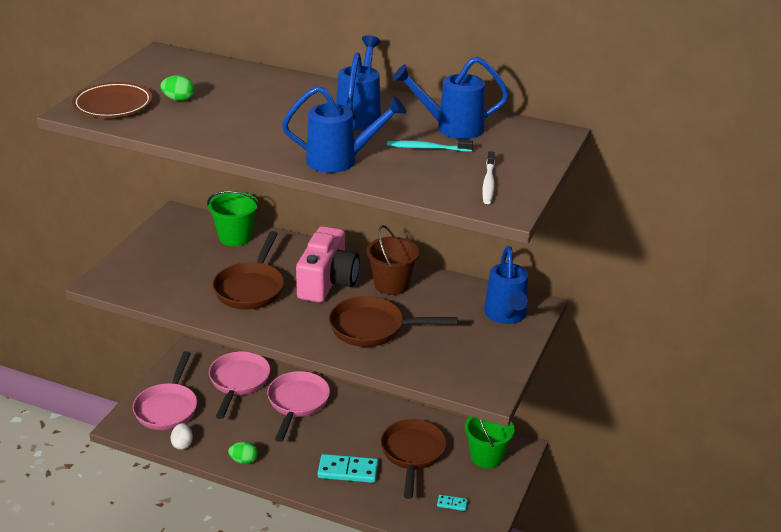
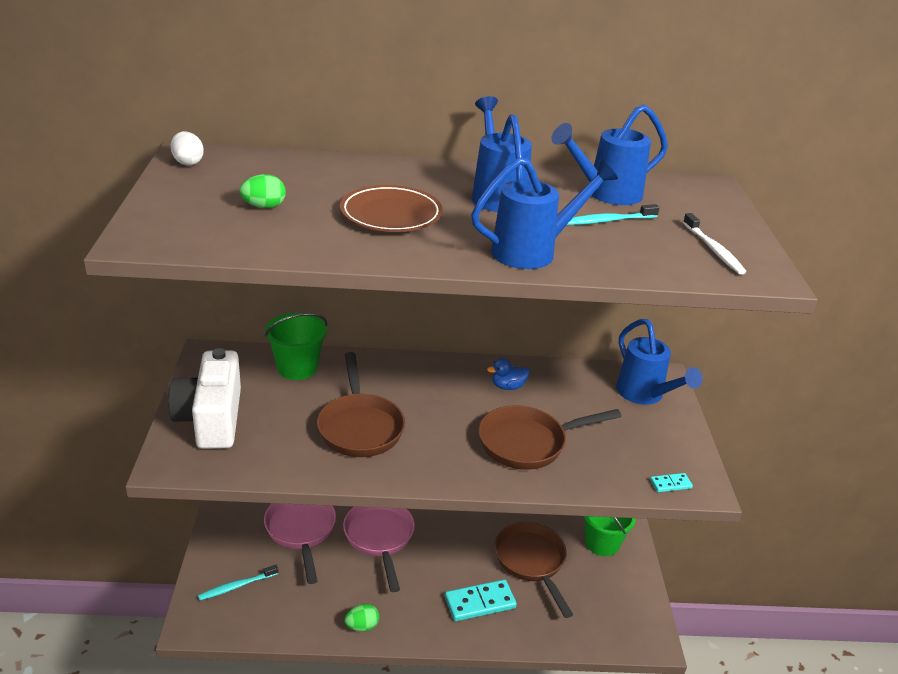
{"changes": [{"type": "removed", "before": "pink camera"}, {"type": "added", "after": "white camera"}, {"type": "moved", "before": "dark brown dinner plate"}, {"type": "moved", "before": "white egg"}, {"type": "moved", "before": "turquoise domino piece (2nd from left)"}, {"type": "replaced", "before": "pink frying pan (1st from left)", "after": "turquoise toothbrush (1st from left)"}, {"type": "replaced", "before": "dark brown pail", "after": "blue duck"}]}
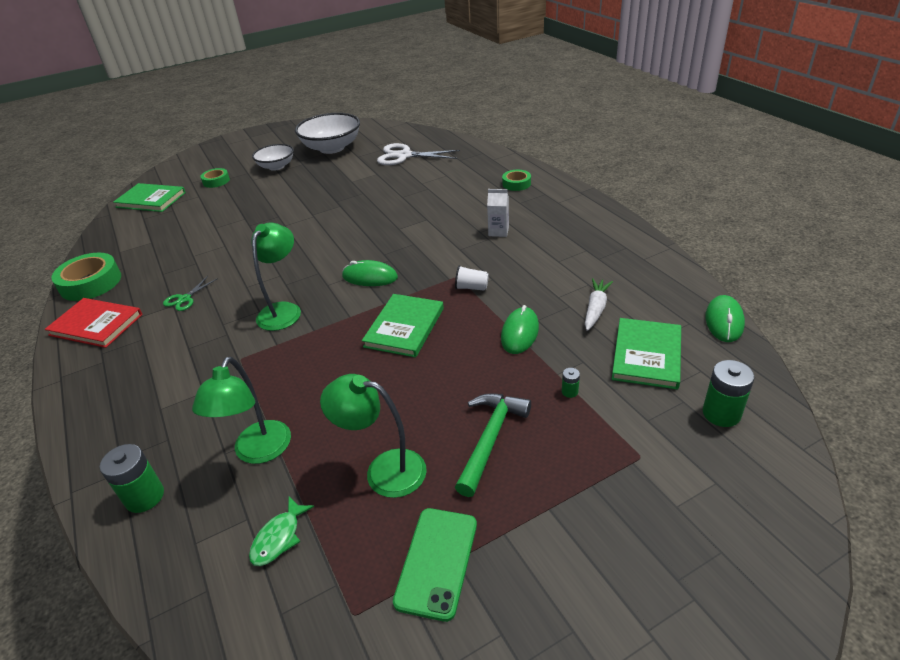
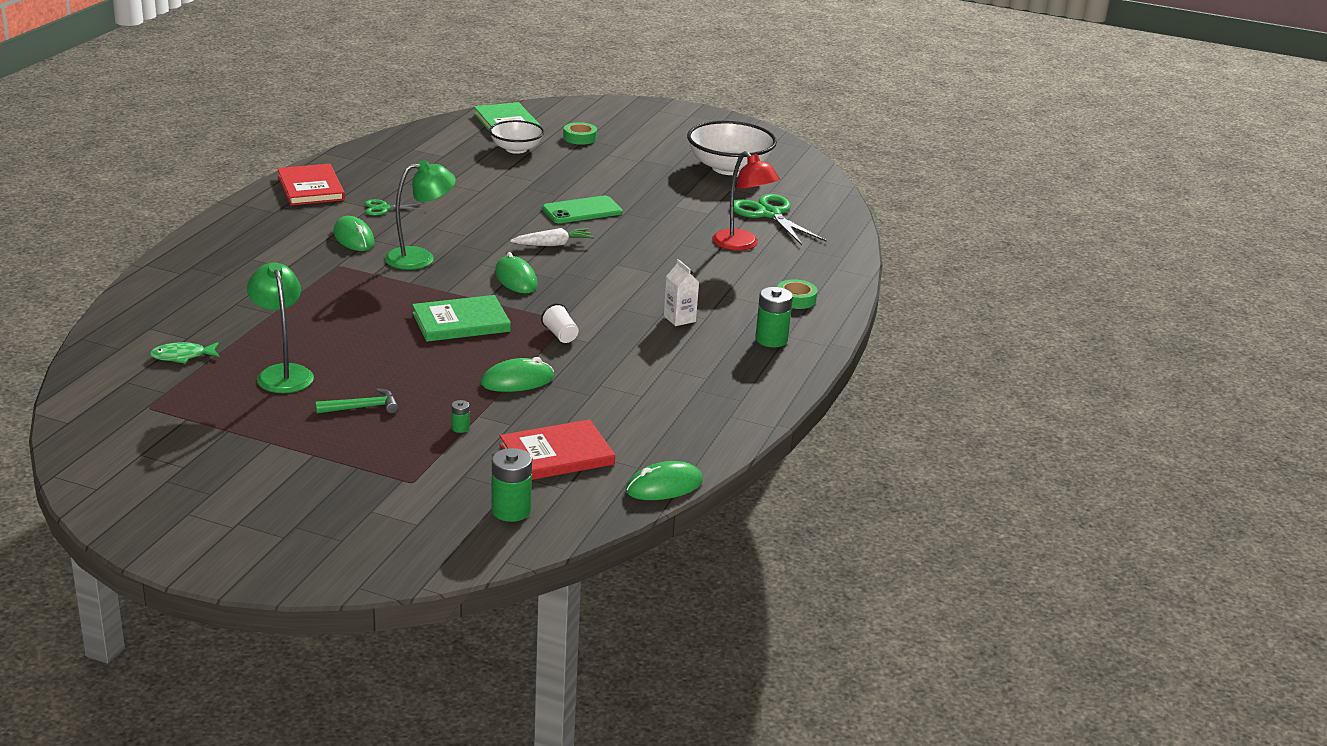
{"changes": [{"type": "removed", "before": "emerald sticky tape (1st from left)"}, {"type": "removed", "before": "emerald lamp (1st from left)"}, {"type": "added", "after": "emerald computer mouse (1st from left)"}, {"type": "added", "after": "scarlet lamp"}, {"type": "moved", "before": "emerald power cell (1st from left in the first image)", "after": "emerald power cell (3rd from left)"}, {"type": "moved", "before": "white serving bowl (1st from left)"}, {"type": "moved", "before": "emerald mobile phone"}, {"type": "moved", "before": "white root vegetable"}, {"type": "recoloured", "before": "white shears", "after": "emerald shears (2nd from left)"}, {"type": "recoloured", "before": "emerald book (3rd from left)", "after": "scarlet book (2nd from left)"}, {"type": "resized", "before": "emerald carpenter's hammer", "scale": 0.64}]}
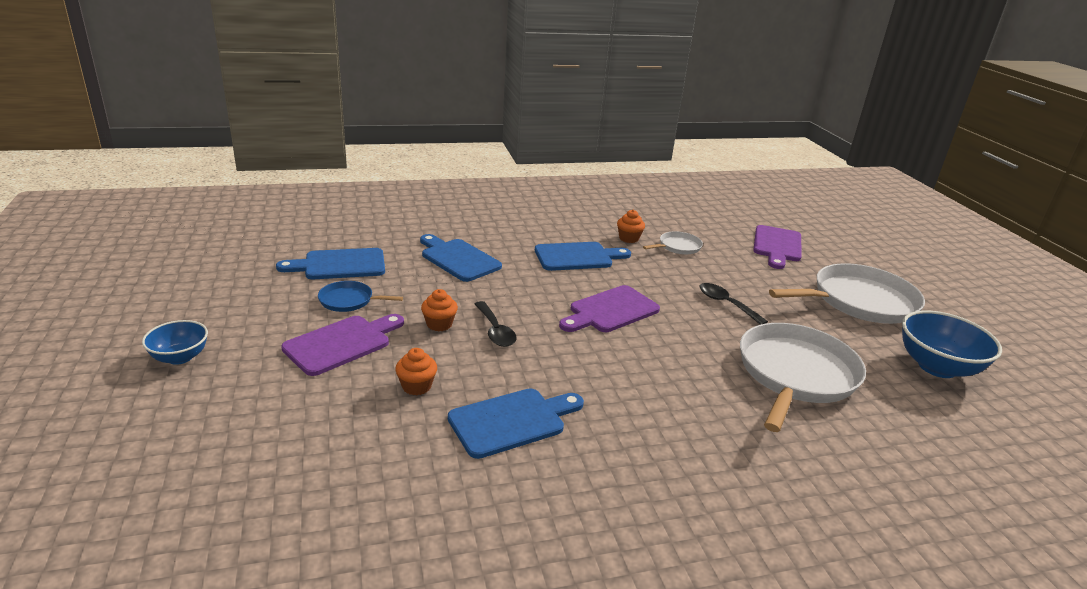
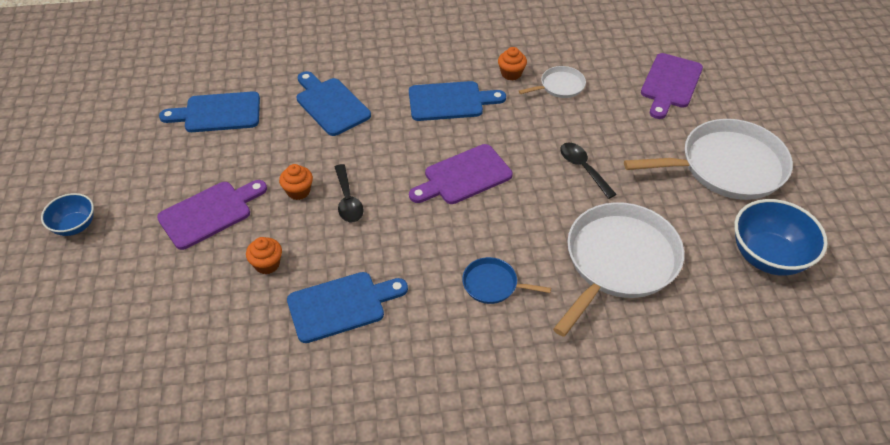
{"changes": [{"type": "moved", "before": "blue frying pan"}]}
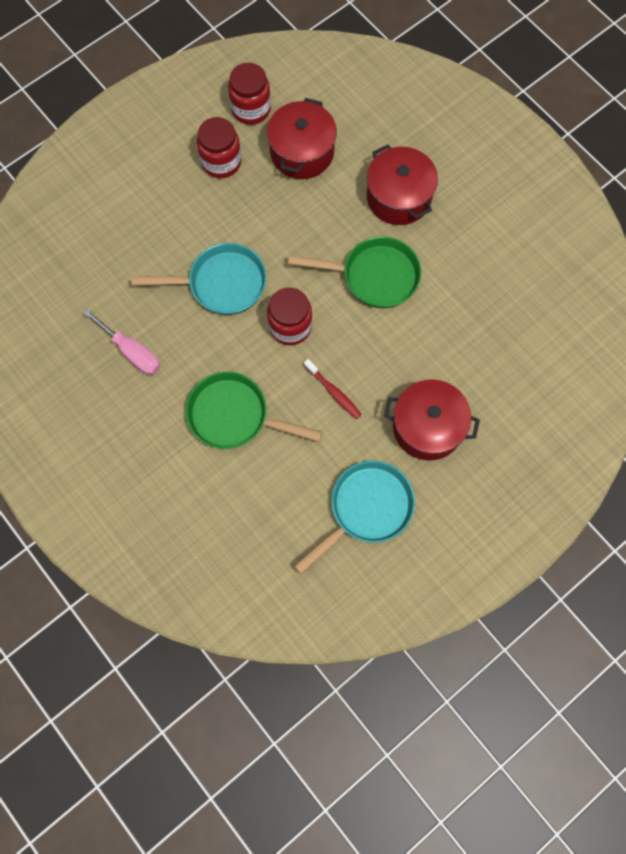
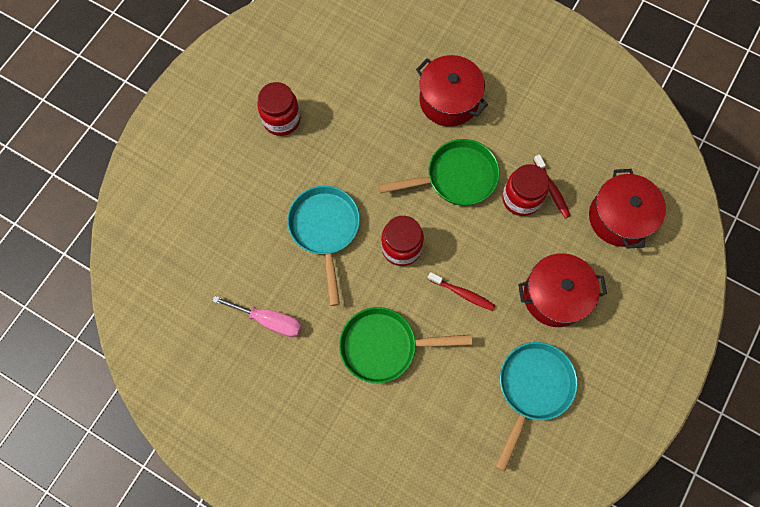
{"changes": [{"type": "added", "after": "scarlet toothbrush (2nd from left)"}, {"type": "moved", "before": "scarlet jar (2nd from left in the first image)", "after": "scarlet jar (3rd from left)"}, {"type": "moved", "before": "scarlet cooking pot (1st from left in the first image)", "after": "scarlet cooking pot (3rd from left)"}, {"type": "turned", "before": "turquoise frying pan (1st from left)", "turn": -75}]}
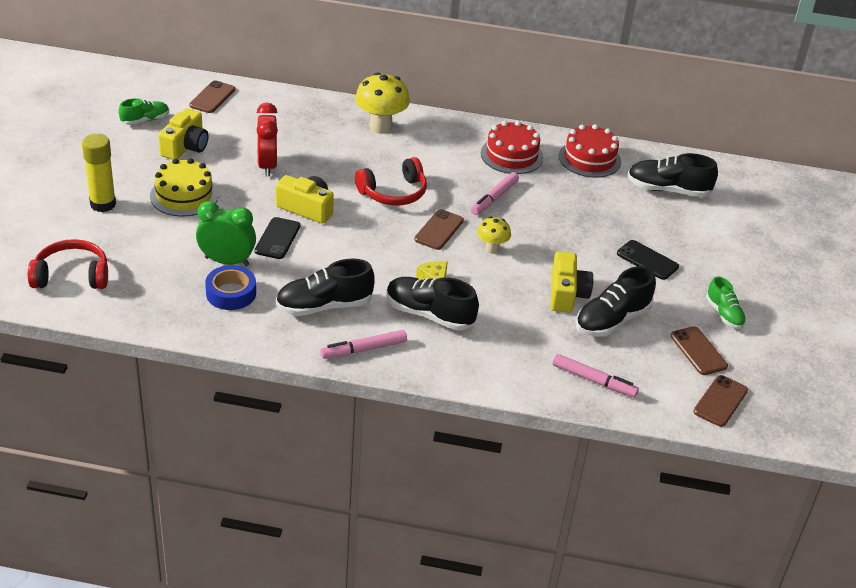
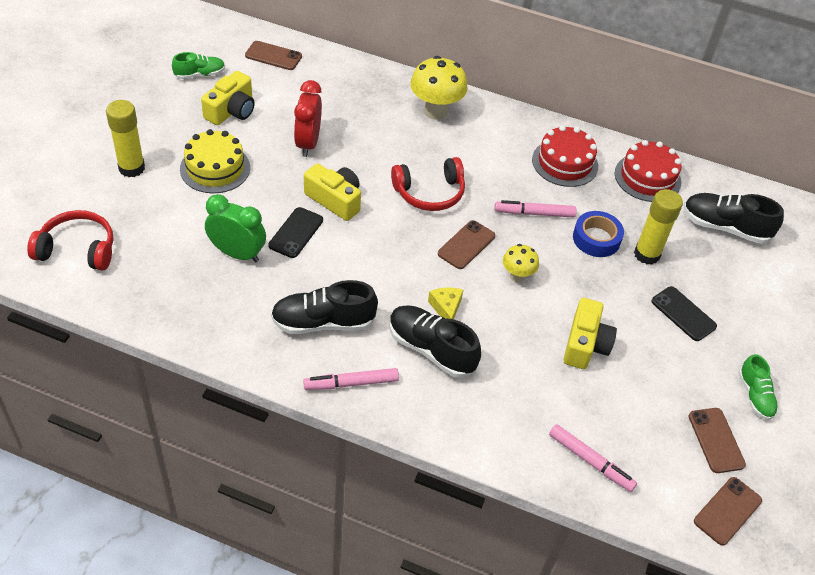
{"changes": [{"type": "removed", "before": "ebony sneaker (3rd from left)"}, {"type": "added", "after": "golden stick of glue (2nd from left)"}, {"type": "moved", "before": "blue sticky tape"}, {"type": "turned", "before": "dark brown mobile phone (1st from left)", "turn": 75}, {"type": "turned", "before": "pink marker pen (2nd from left)", "turn": 45}]}
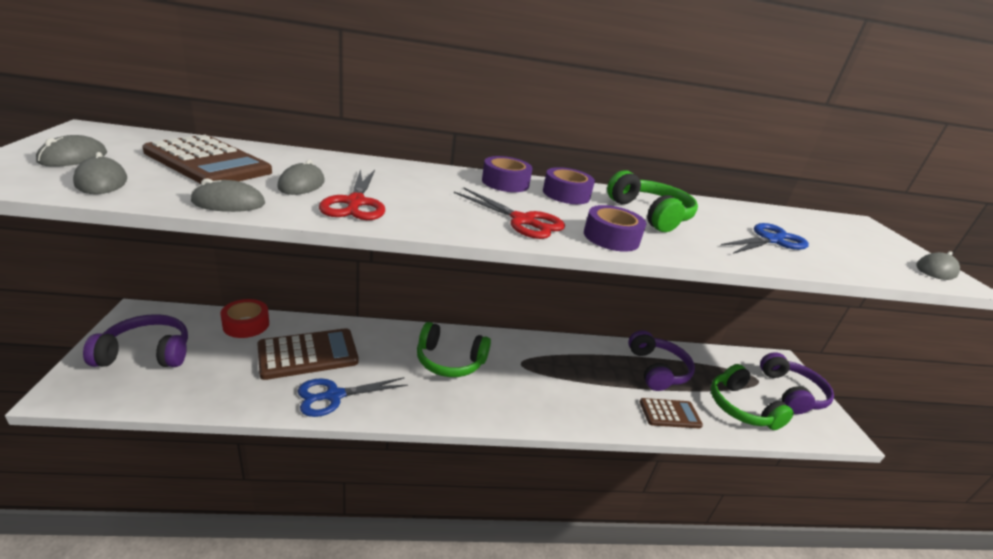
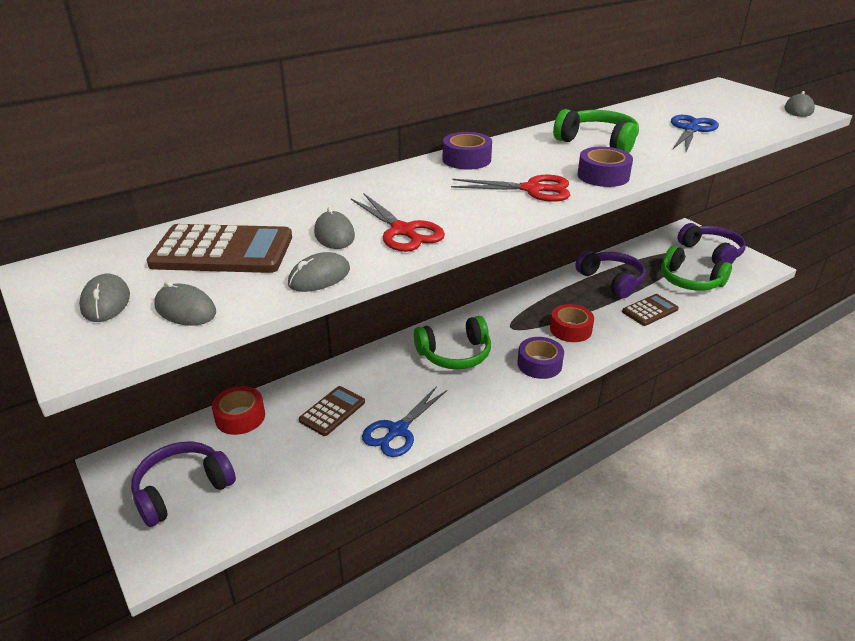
{"changes": [{"type": "added", "after": "scarlet sticky tape (2nd from left)"}, {"type": "moved", "before": "royal purple sticky tape (2nd from left)"}, {"type": "resized", "before": "dark brown calculator (2nd from left)", "scale": 0.62}]}
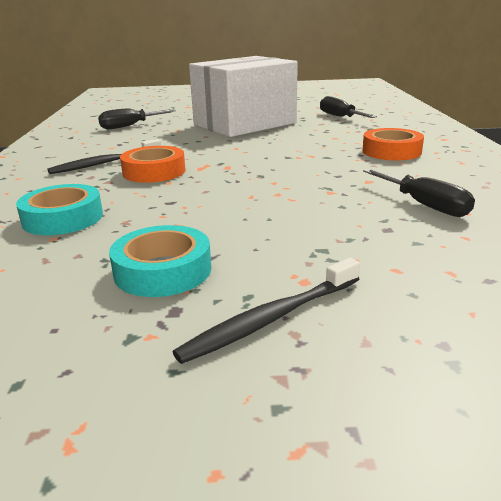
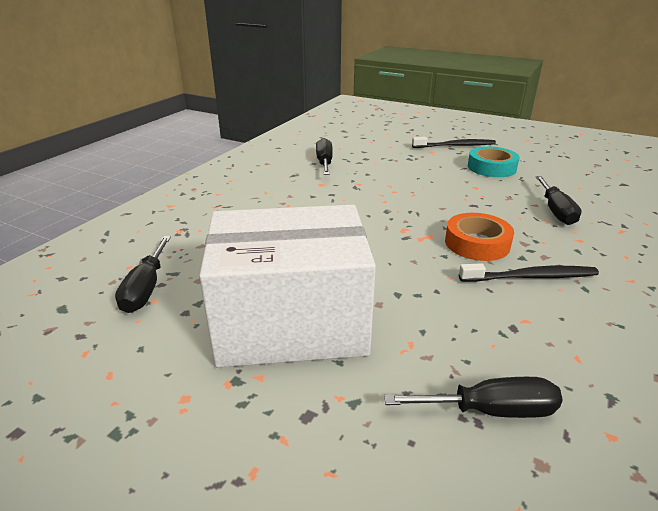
{"changes": [{"type": "removed", "before": "orange-coloured sticky tape (2nd from left)"}, {"type": "replaced", "before": "turquoise sticky tape (1st from left)", "after": "ebony screwdriver (4th from left)"}]}
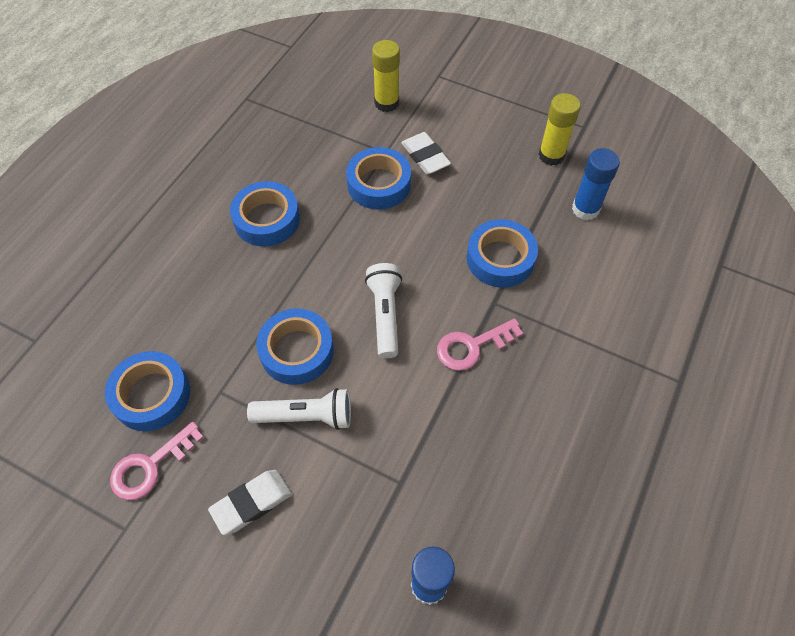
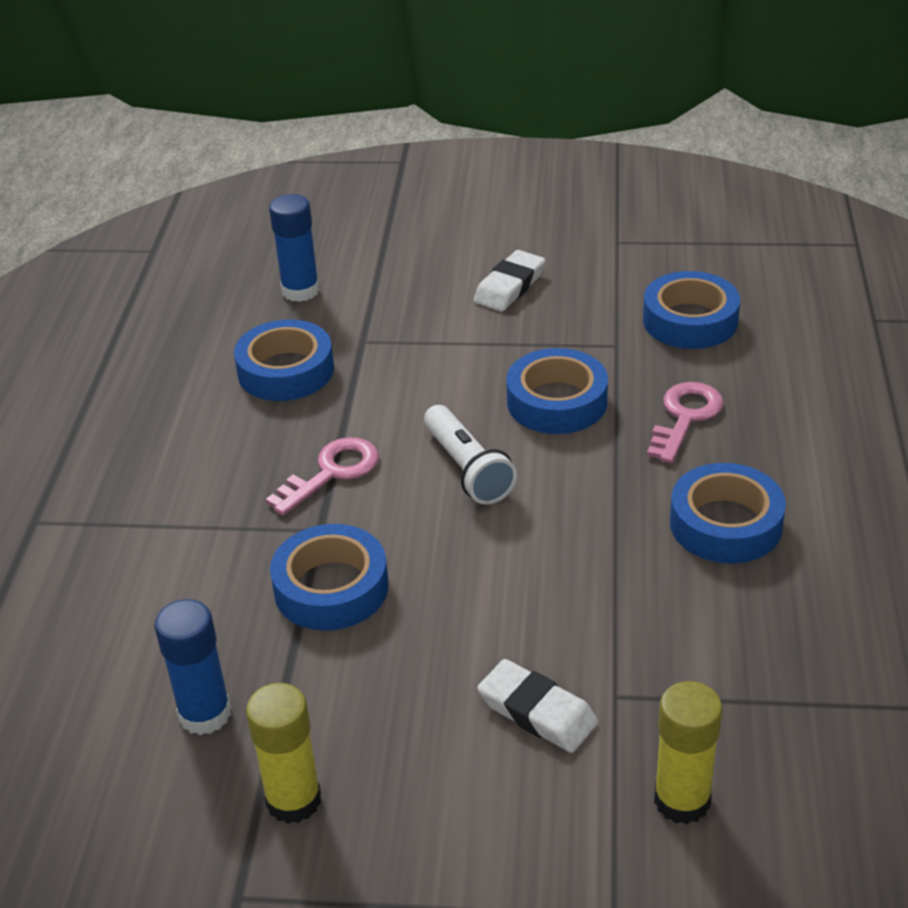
{"changes": [{"type": "removed", "before": "white torch (1st from left)"}, {"type": "moved", "before": "pink key (1st from left in the first image)", "after": "pink key (2nd from left)"}, {"type": "moved", "before": "blue sticky tape (4th from left in the first image)", "after": "blue sticky tape (1st from left)"}]}
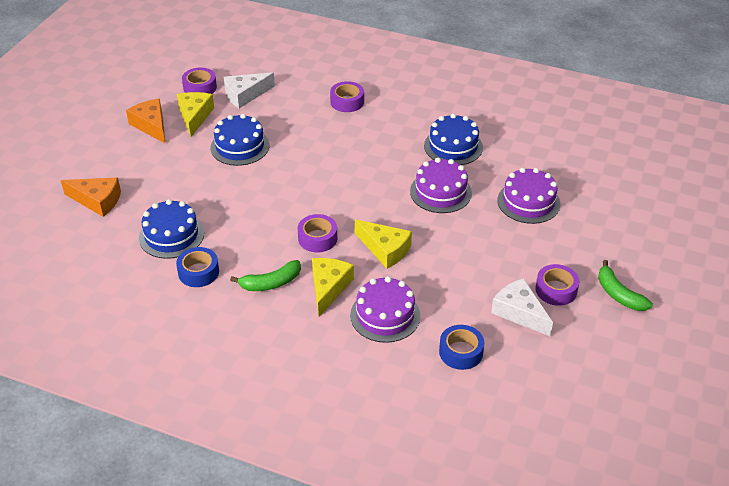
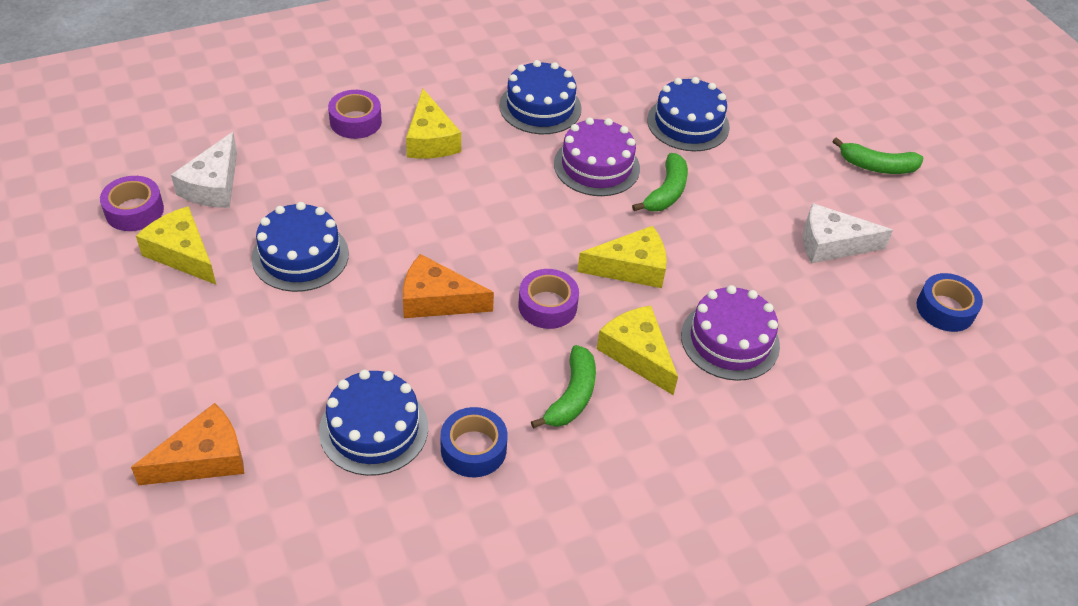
{"changes": [{"type": "removed", "before": "royal purple sticky tape (4th from left)"}, {"type": "added", "after": "golden cheese wedge (2nd from left)"}, {"type": "added", "after": "emerald banana fruit (2nd from left)"}, {"type": "moved", "before": "orange-coloured cheese wedge (2nd from left)"}, {"type": "moved", "before": "blue sticky tape (2nd from left)"}, {"type": "recoloured", "before": "royal purple cake (3rd from left)", "after": "blue cake (4th from left)"}]}
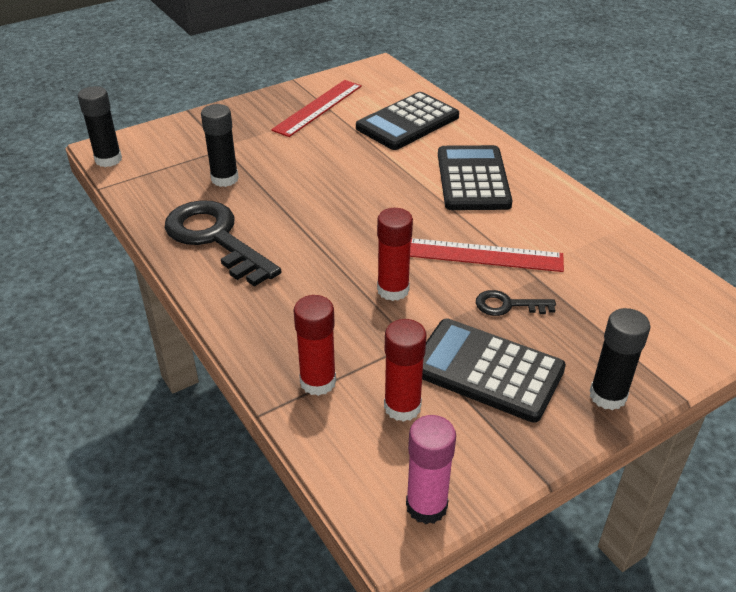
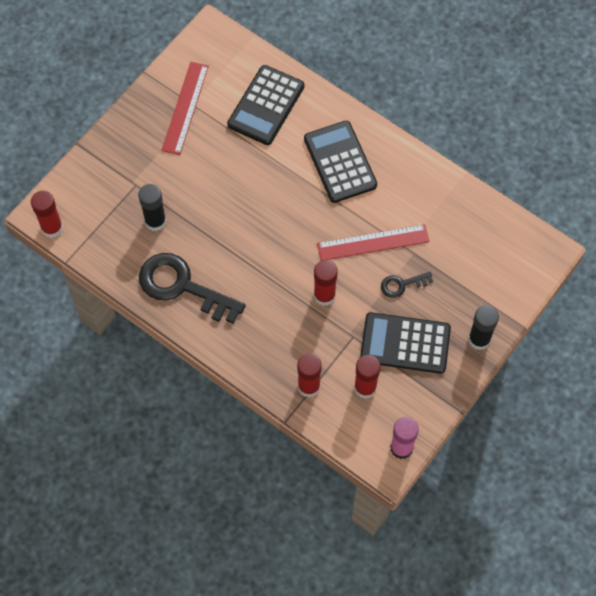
{"changes": [{"type": "recoloured", "before": "ebony stick of glue (1st from left)", "after": "scarlet stick of glue (1st from left)"}]}
